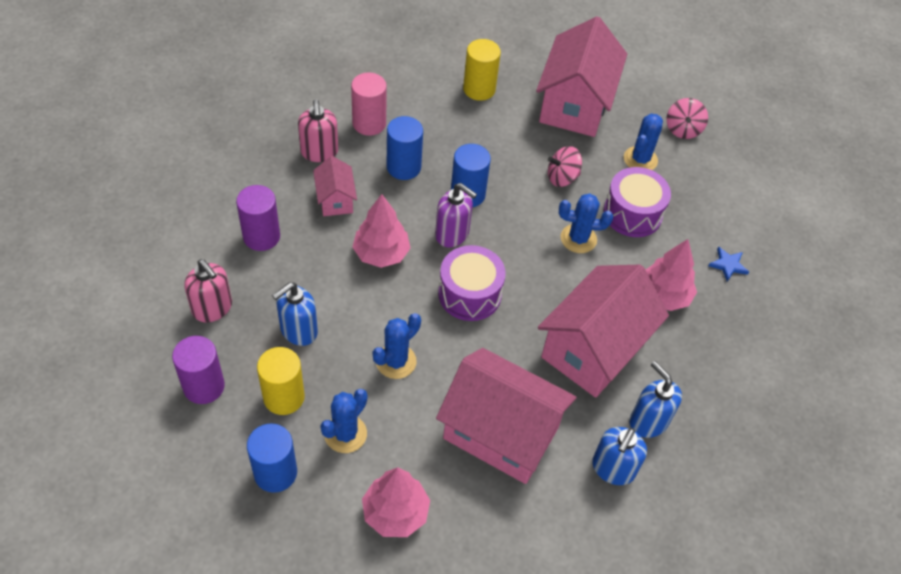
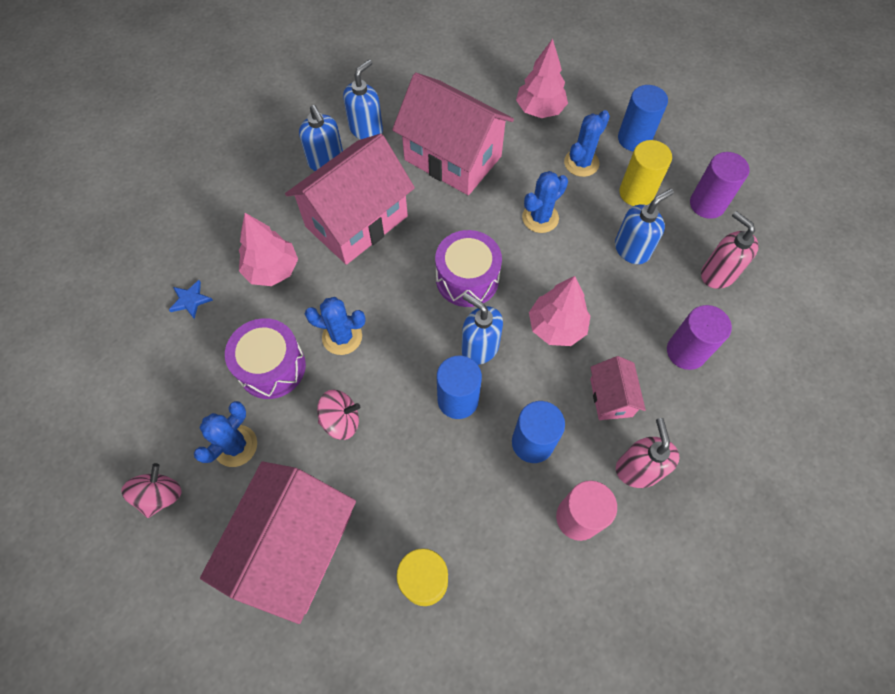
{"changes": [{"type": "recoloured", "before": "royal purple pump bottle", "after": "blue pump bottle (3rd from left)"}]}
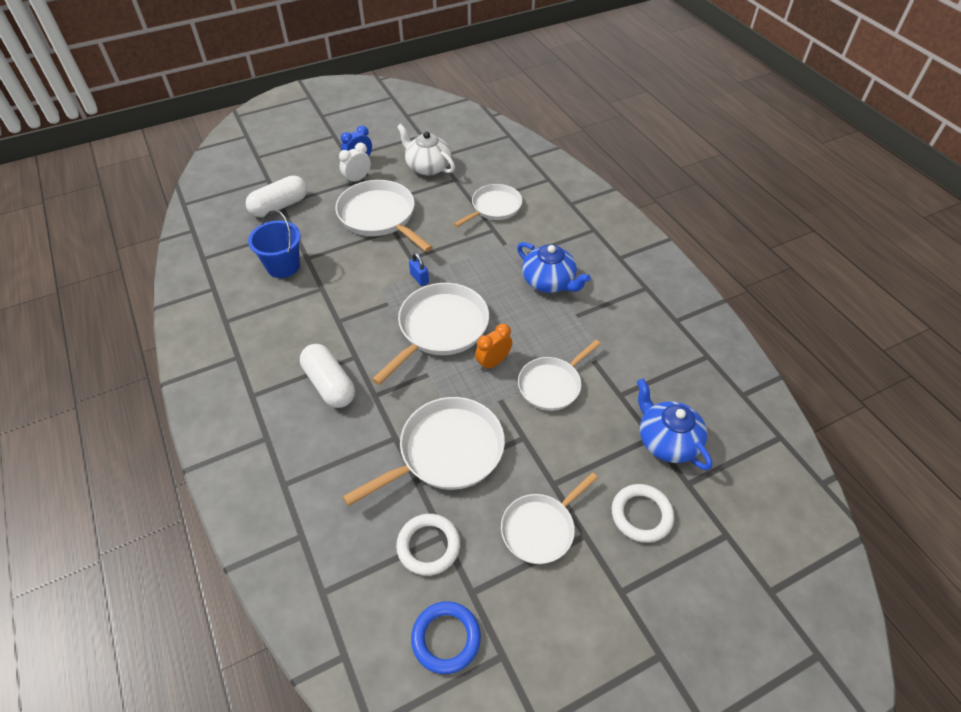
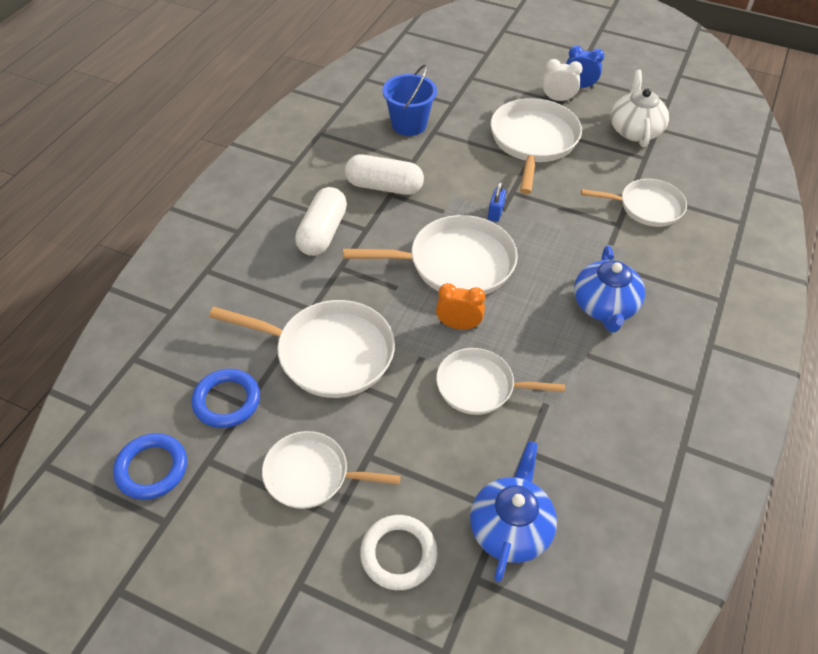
{"changes": [{"type": "moved", "before": "white pill shape (1st from left in the first image)", "after": "white pill shape (2nd from left)"}, {"type": "recoloured", "before": "white torus (1st from left)", "after": "blue torus (2nd from left)"}]}
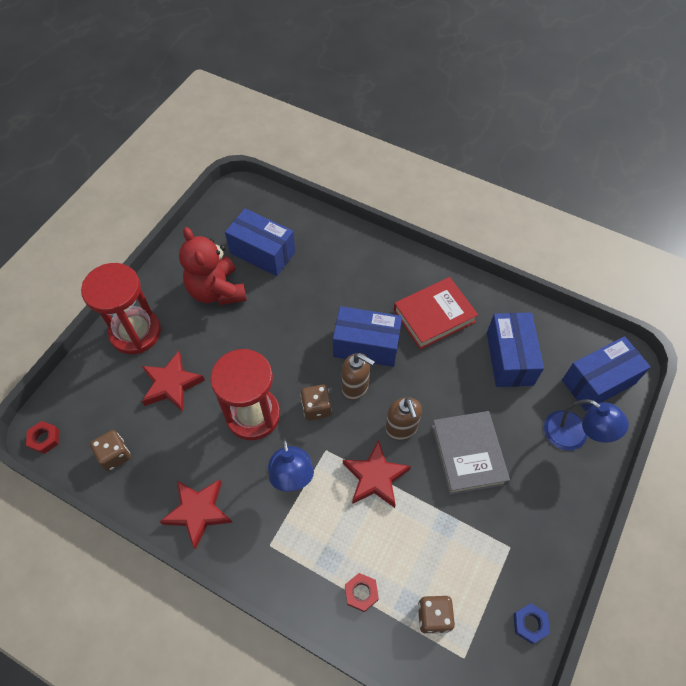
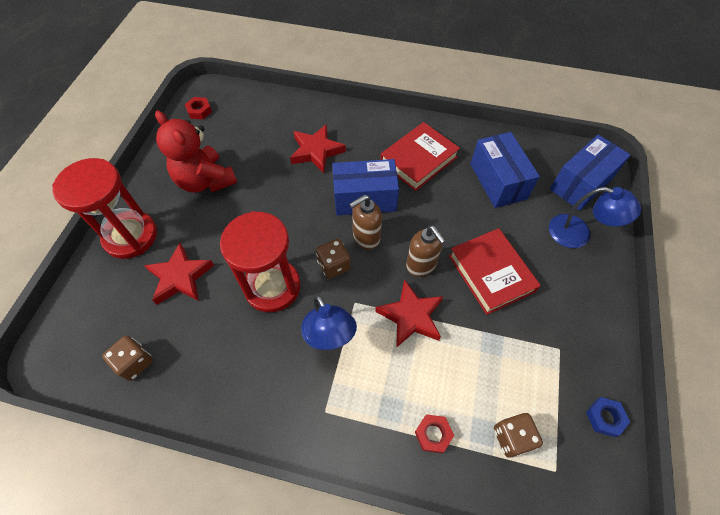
{"changes": [{"type": "removed", "before": "blue parcel (1st from left)"}, {"type": "moved", "before": "scarlet nut (1st from left)"}, {"type": "moved", "before": "scarlet star shape (2nd from left)"}, {"type": "recoloured", "before": "ash-grey book", "after": "scarlet book (2nd from left)"}, {"type": "turned", "before": "dark brown pump bottle (1st from left)", "turn": 135}]}
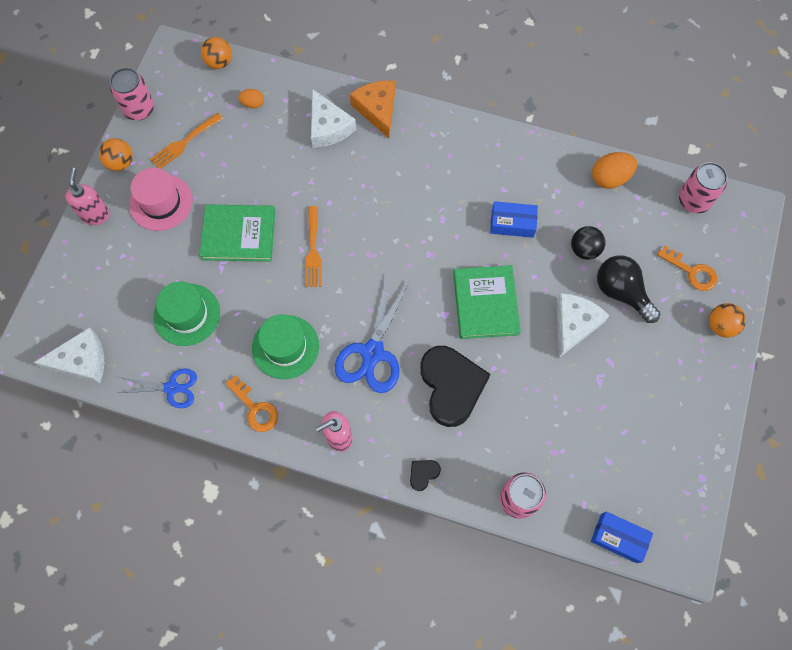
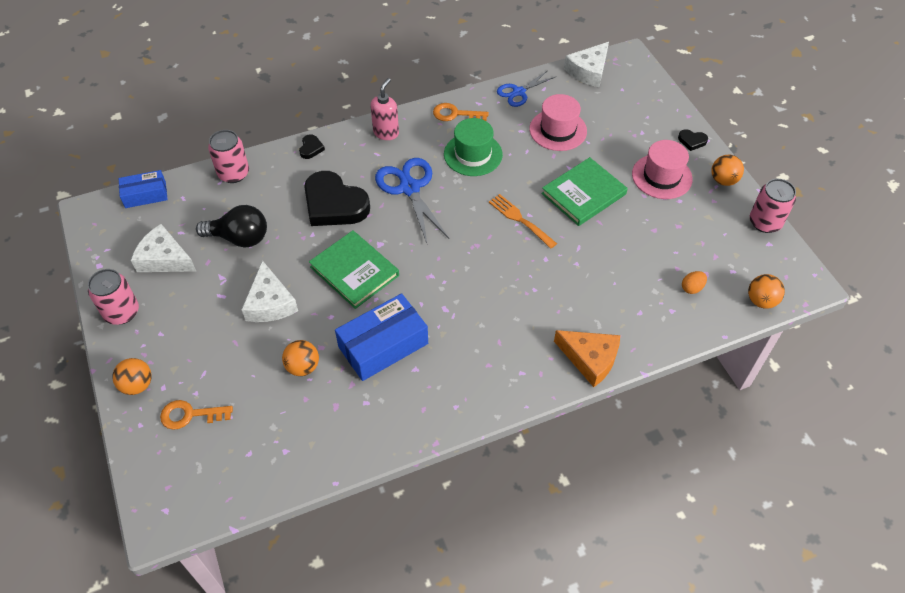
{"changes": [{"type": "removed", "before": "orange-coloured fork (1st from left)"}, {"type": "removed", "before": "orange-coloured egg (2nd from left)"}, {"type": "moved", "before": "white cheese wedge (2nd from left in the first image)", "after": "white cheese wedge (1st from left)"}, {"type": "moved", "before": "ebony lightbulb"}, {"type": "moved", "before": "pink tin (3rd from left in the first image)", "after": "pink tin (1st from left)"}, {"type": "replaced", "before": "pink pump bottle (1st from left)", "after": "ebony heart (3rd from left)"}, {"type": "recoloured", "before": "emerald hat (1st from left)", "after": "pink hat (1st from left)"}, {"type": "recoloured", "before": "ebony sphere", "after": "orange-coloured sphere (2nd from left)"}, {"type": "resized", "before": "blue parcel (1st from left in the first image)", "scale": 1.65}]}
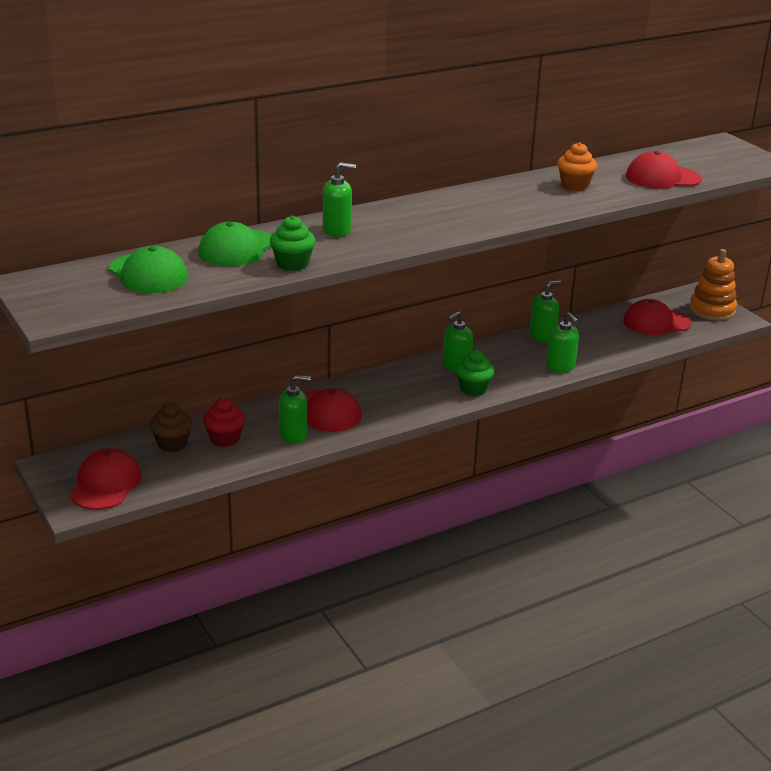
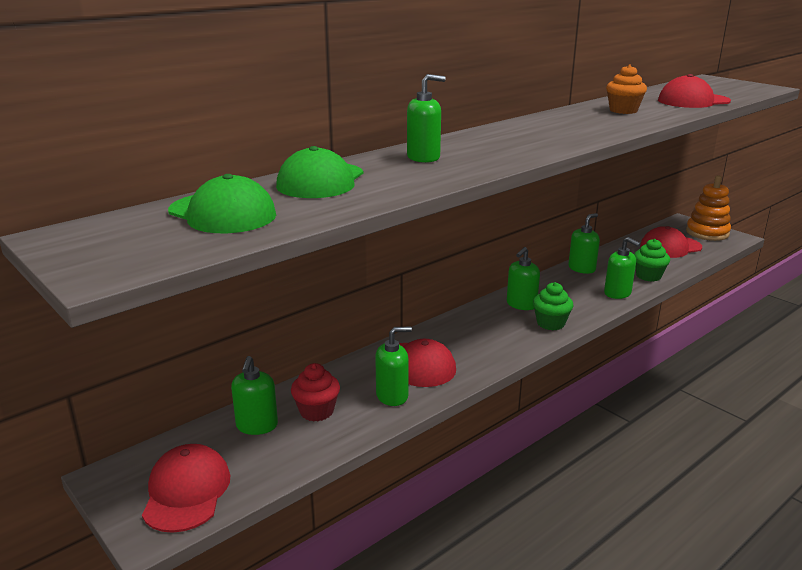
{"changes": [{"type": "moved", "before": "emerald cupcake (1st from left in the first image)", "after": "emerald cupcake (2nd from left)"}, {"type": "replaced", "before": "dark brown cupcake", "after": "emerald pump bottle (1st from left)"}]}
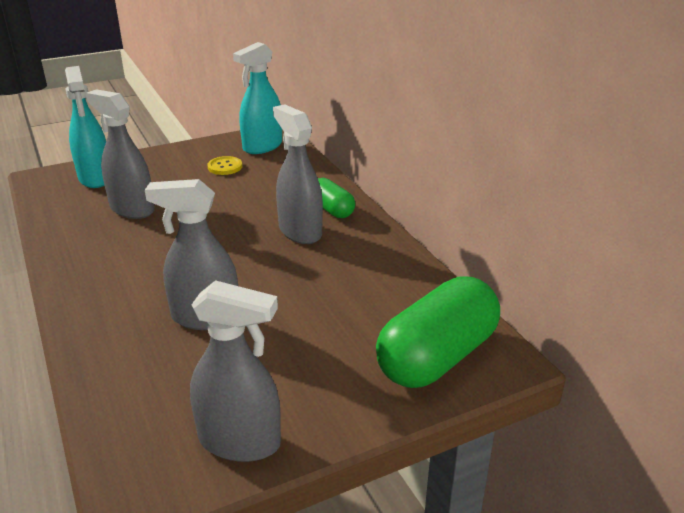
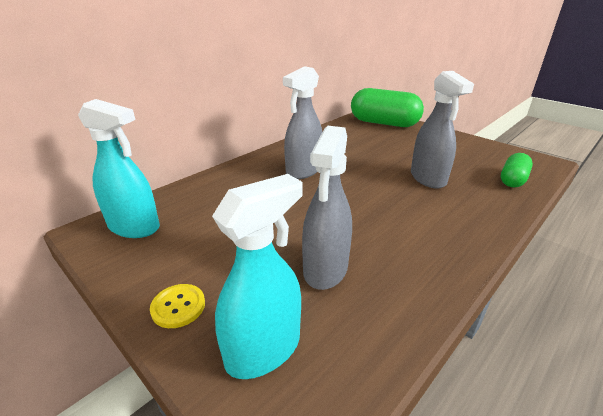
{"changes": [{"type": "removed", "before": "ash-grey spray bottle (3rd from left)"}, {"type": "moved", "before": "golden shirt button"}, {"type": "moved", "before": "emerald pill shape (1st from left in the first image)", "after": "emerald pill shape (2nd from left)"}]}
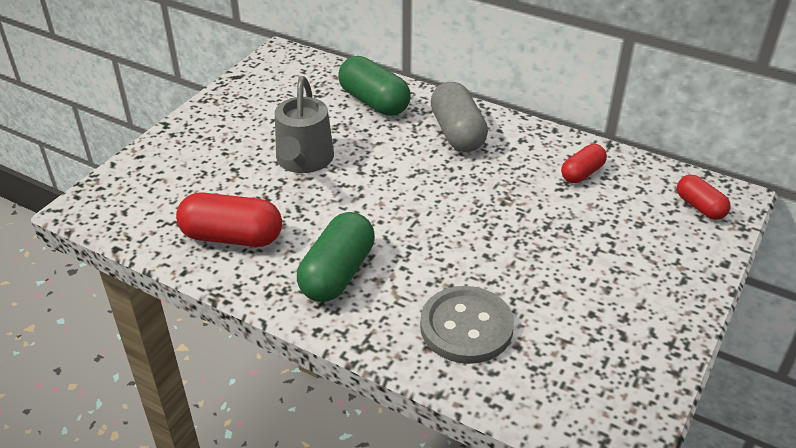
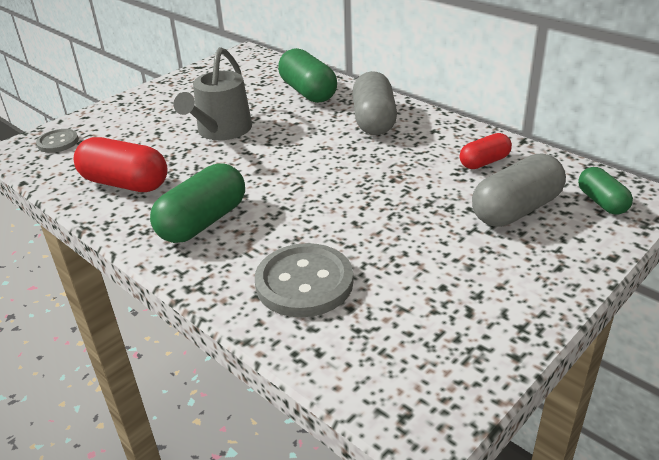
{"changes": [{"type": "added", "after": "ash-grey shirt button (1st from left)"}, {"type": "added", "after": "ash-grey pill shape (2nd from left)"}, {"type": "recoloured", "before": "scarlet pill shape (3rd from left)", "after": "emerald pill shape (3rd from left)"}]}
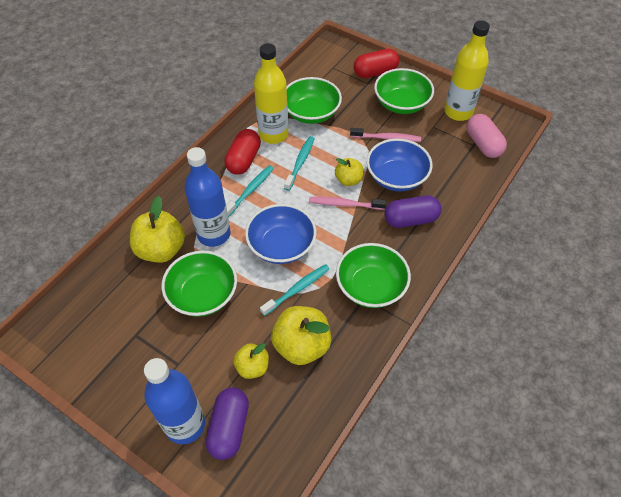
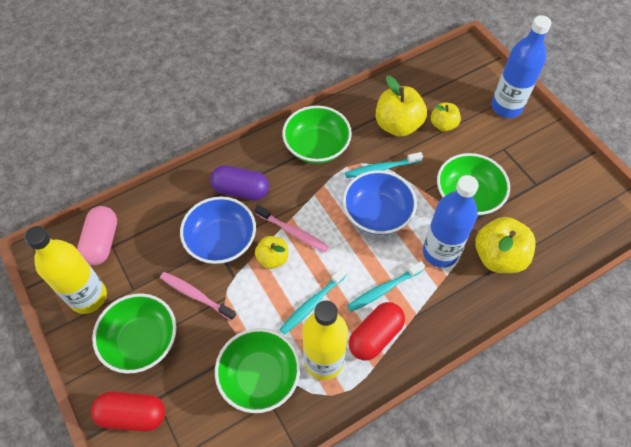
{"changes": [{"type": "removed", "before": "royal purple pill shape (1st from left)"}]}
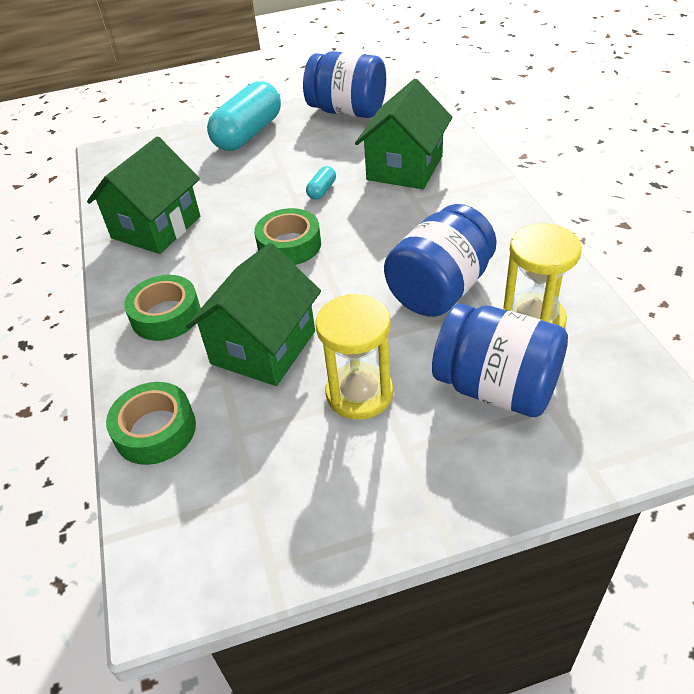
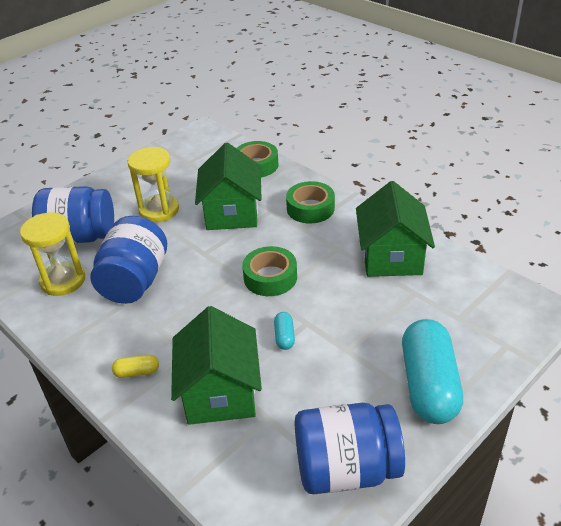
{"changes": [{"type": "added", "after": "golden pill shape"}]}
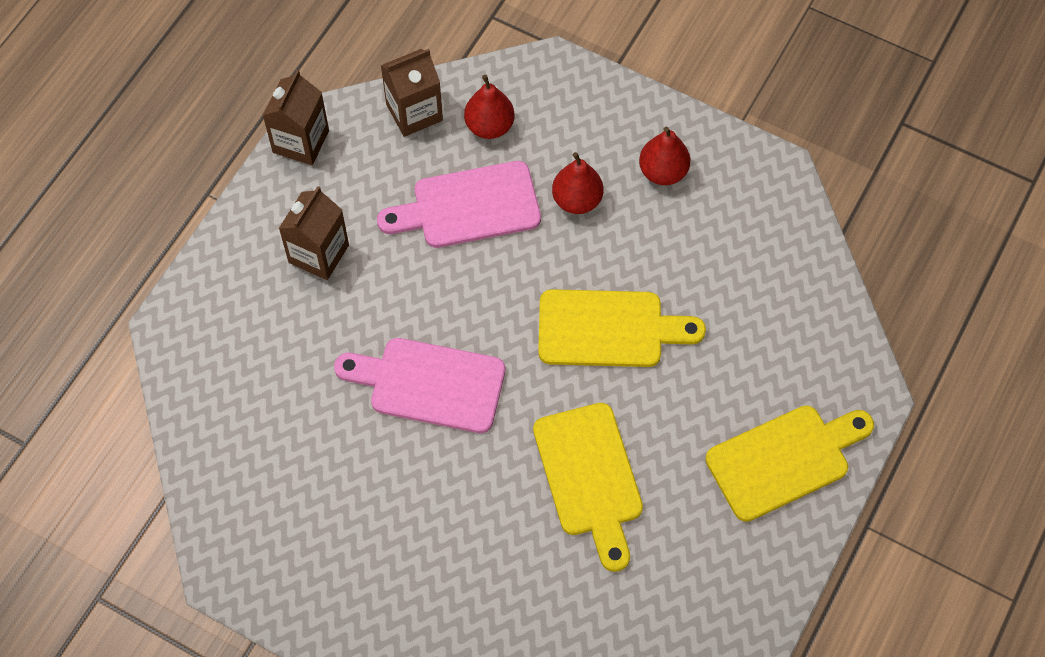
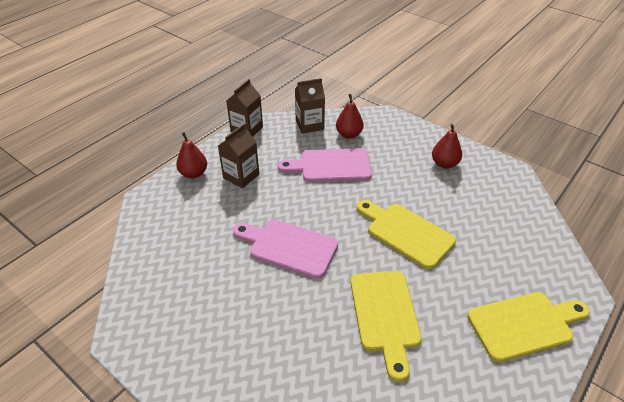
{"changes": [{"type": "moved", "before": "scarlet toy pear (2nd from left in the first image)", "after": "scarlet toy pear (1st from left)"}, {"type": "turned", "before": "golden chopping board (2nd from left)", "turn": -150}]}
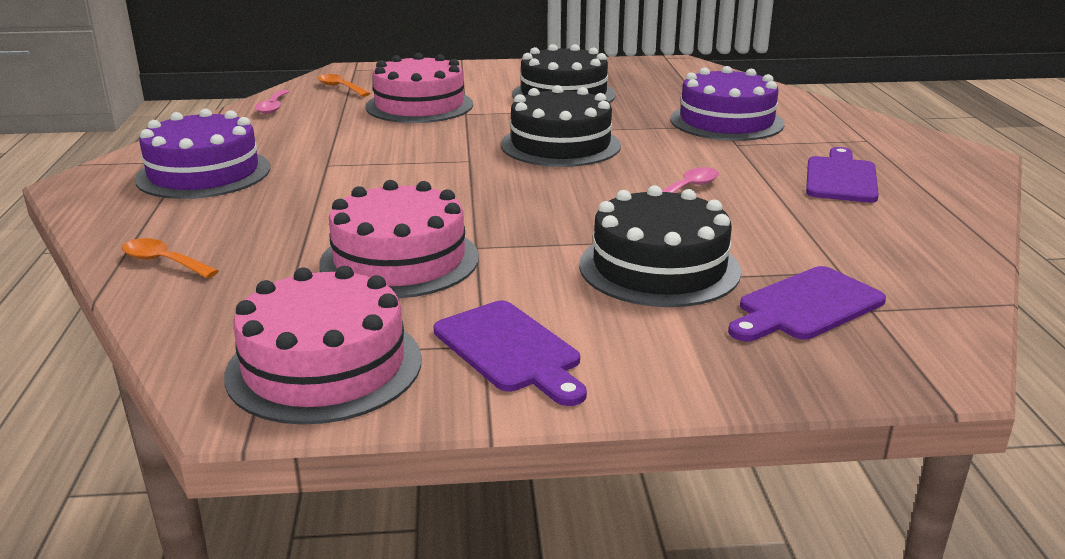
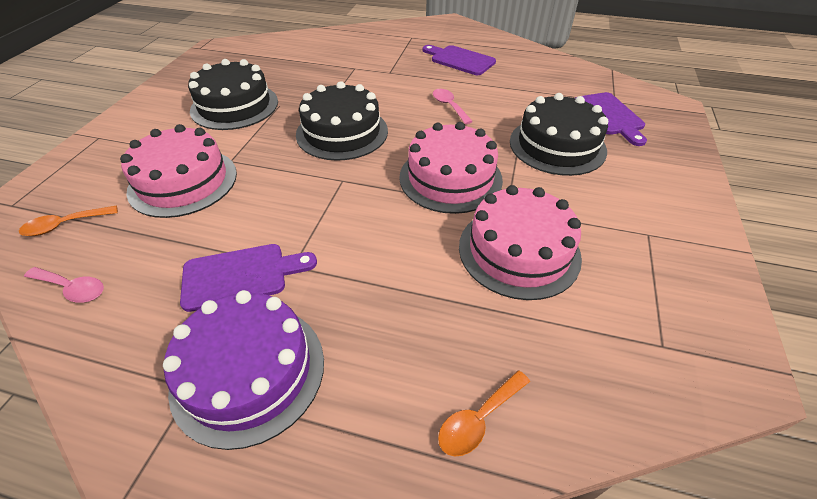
{"changes": [{"type": "removed", "before": "royal purple cake (2nd from left)"}, {"type": "moved", "before": "pink cake (1st from left in the first image)", "after": "pink cake (2nd from left)"}, {"type": "moved", "before": "royal purple chopping board (1st from left)"}]}
